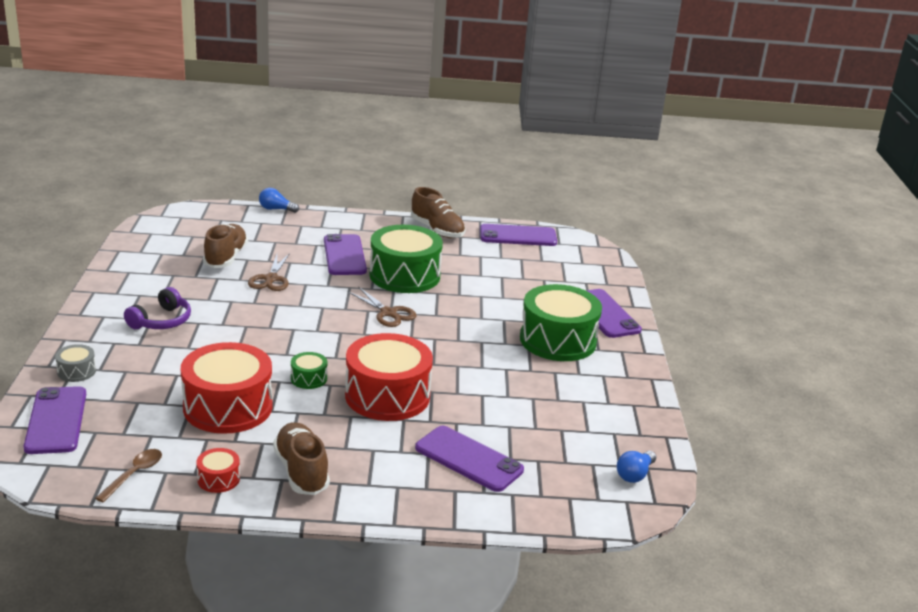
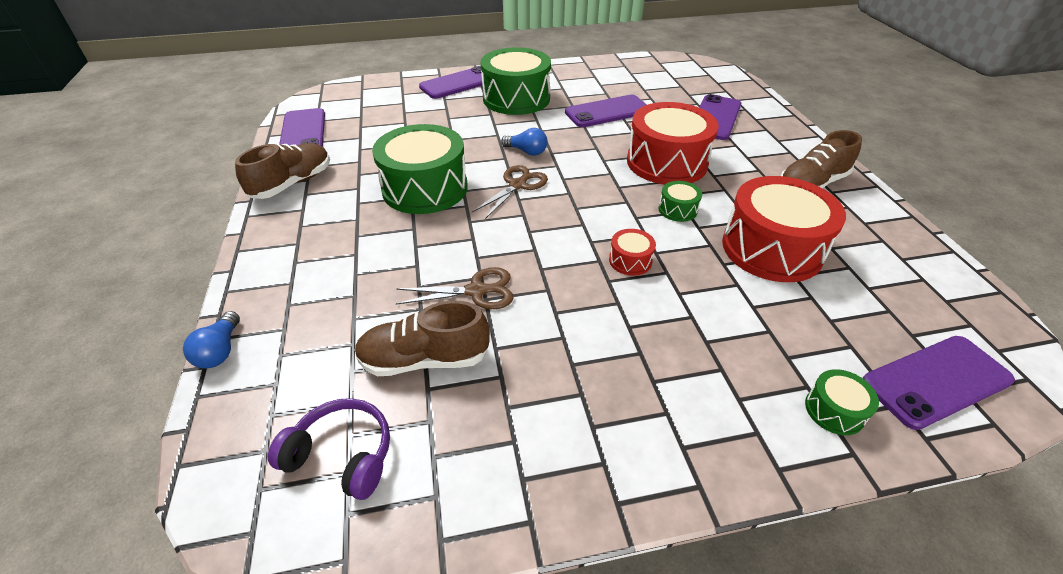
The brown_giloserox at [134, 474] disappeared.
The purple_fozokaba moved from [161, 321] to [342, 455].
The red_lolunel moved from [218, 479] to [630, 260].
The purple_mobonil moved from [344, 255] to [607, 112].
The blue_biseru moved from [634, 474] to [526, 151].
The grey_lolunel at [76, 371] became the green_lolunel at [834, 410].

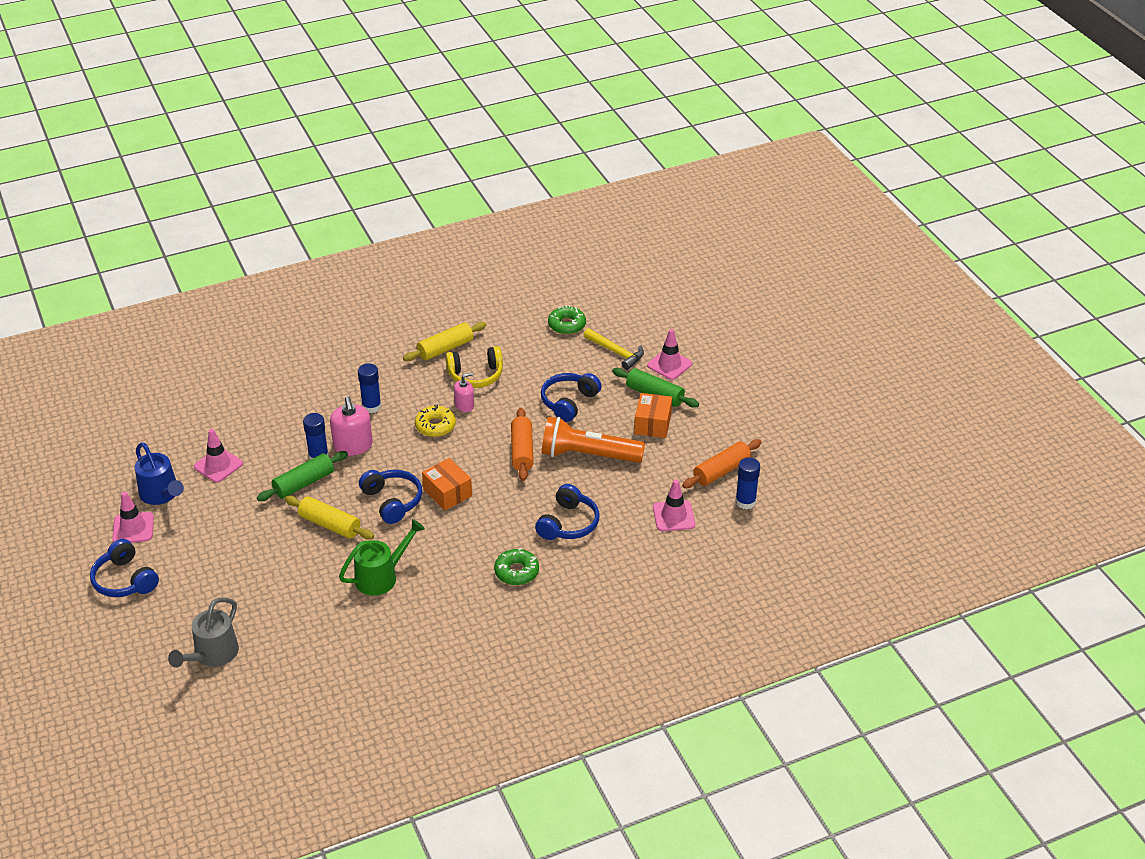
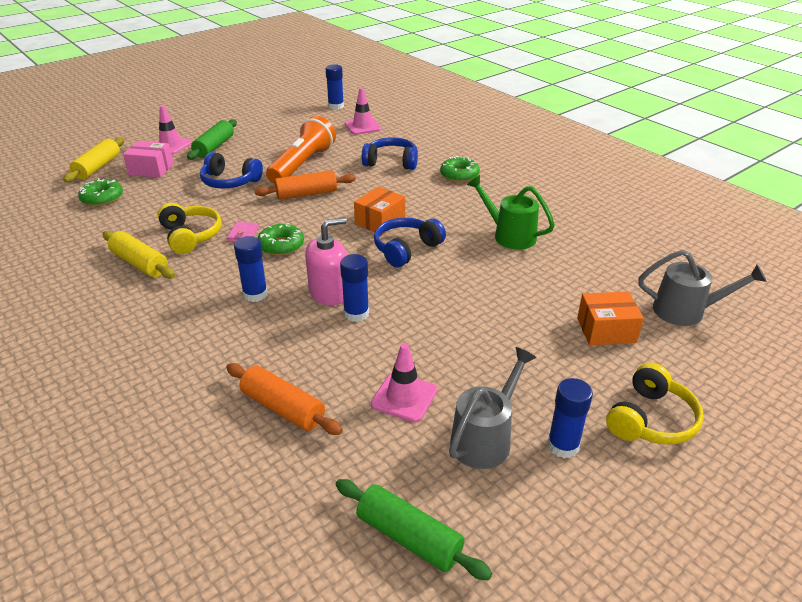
The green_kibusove moved from [304, 483] to [409, 537].
The yellow_kibusove moved from [330, 525] to [98, 167].
The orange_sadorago moved from [652, 424] to [606, 330].
The orange_kibusove moved from [721, 471] to [283, 408].
The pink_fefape at [133, 528] was replaced by the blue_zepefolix at [563, 446].
The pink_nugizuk at [464, 405] was replaced by the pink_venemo at [243, 234].
The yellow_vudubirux at [616, 352] was replaced by the pink_sadorago at [151, 169].
The blue_fozokaba at [125, 580] became the yellow_fozokaba at [651, 419].
The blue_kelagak at [162, 495] became the grey_kelagak at [486, 437].
The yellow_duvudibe at [435, 426] became the green_duvudibe at [281, 245].
The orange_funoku at [588, 455] turned 150 degrees counterclockwise.

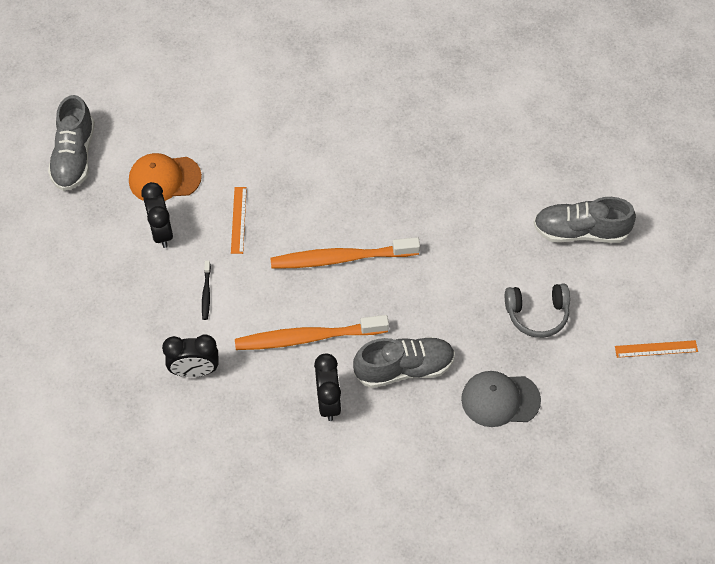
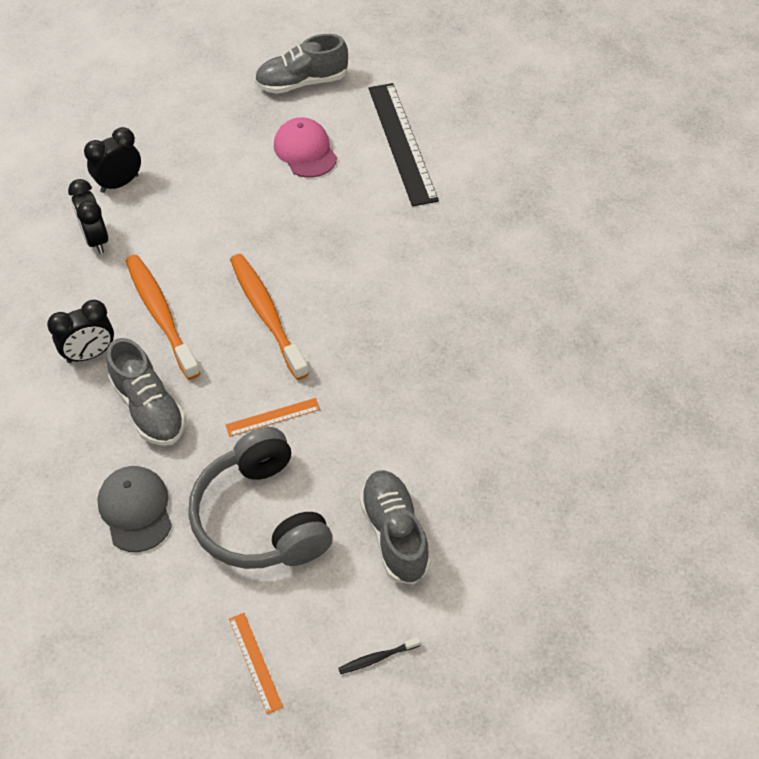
The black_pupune at [402, 143] appeared.
The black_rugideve moved from [161, 232] to [119, 183].
The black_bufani moved from [206, 293] to [377, 658].
The orange_pupune moved from [238, 220] to [273, 417].
The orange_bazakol at [164, 179] became the pink_bazakol at [305, 151].
The grey_fozokaba at [537, 314] changed to 1.76 times the size.

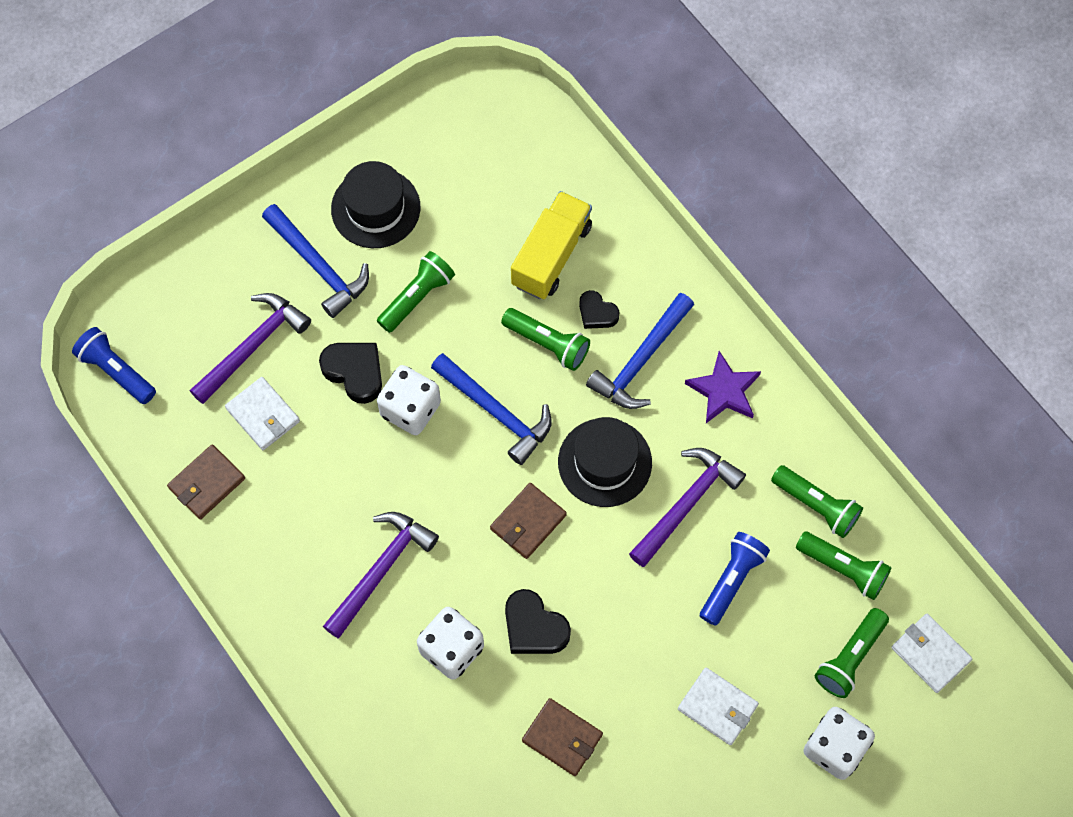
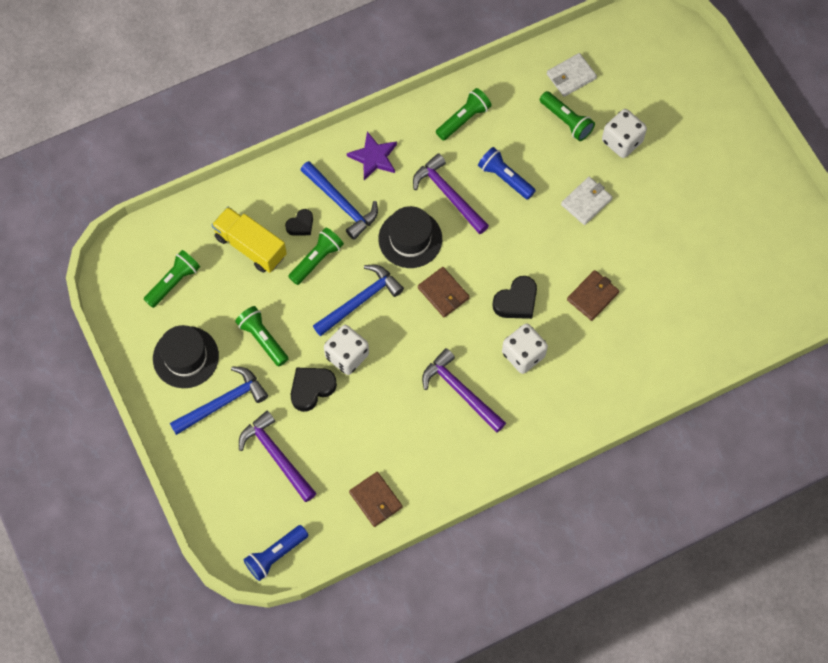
The white_venemo at [263, 415] disappeared.
The green_funoku moved from [843, 569] to [174, 282].

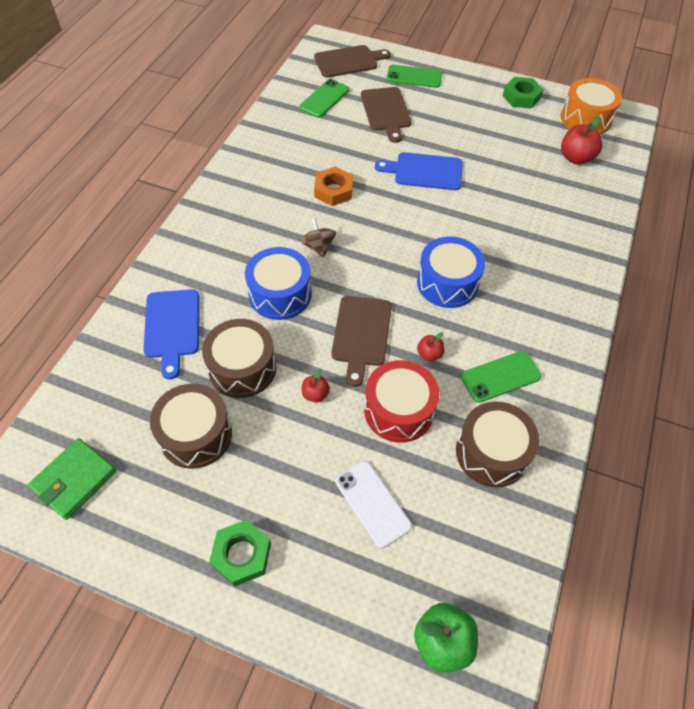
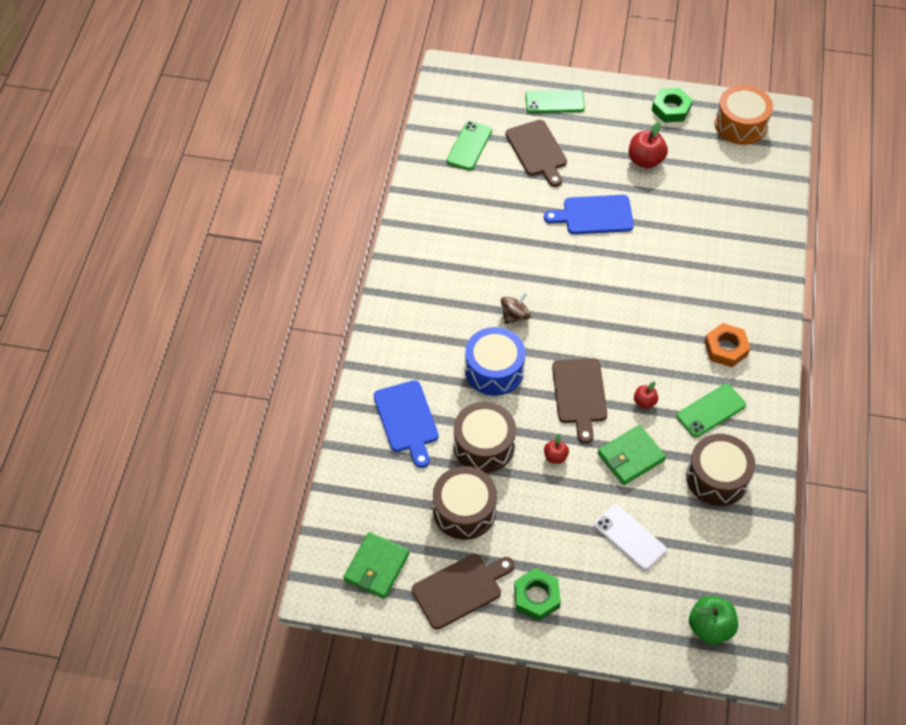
The blue_lolunel at [447, 283] disappeared.
The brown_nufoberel moved from [348, 61] to [460, 589].
The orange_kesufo moved from [333, 190] to [726, 348].
The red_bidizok moved from [575, 158] to [645, 160].
The red_lolunel at [399, 410] was replaced by the green_venemo at [631, 457].
The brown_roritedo at [318, 247] turned 75 degrees clockwise.

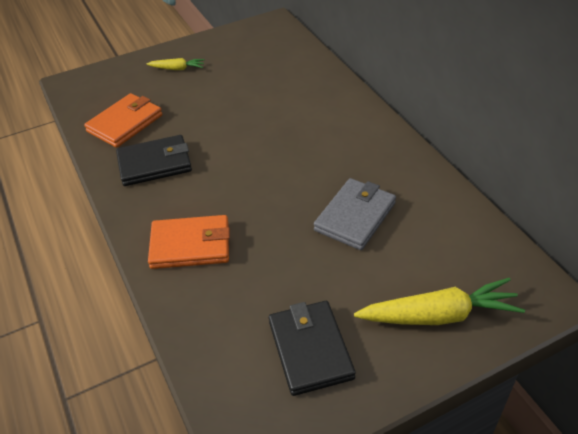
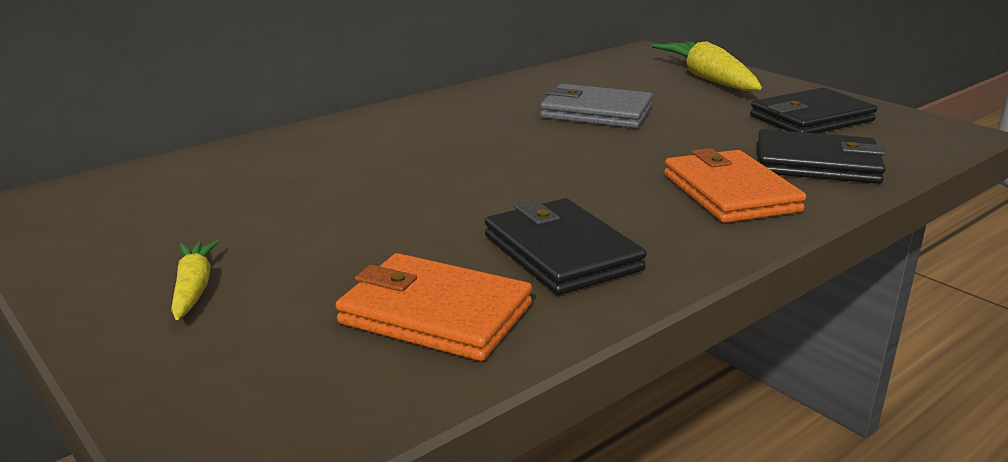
The black_venemo at [817, 164] appeared.

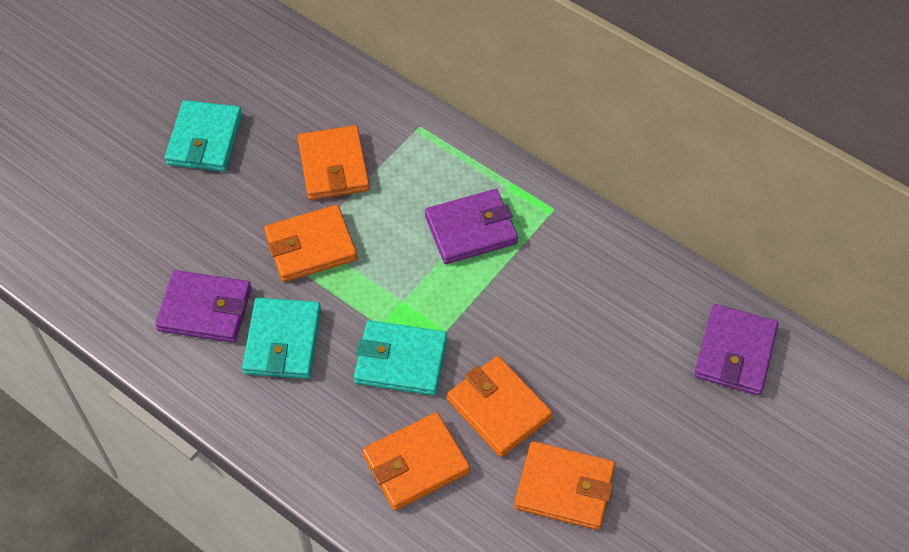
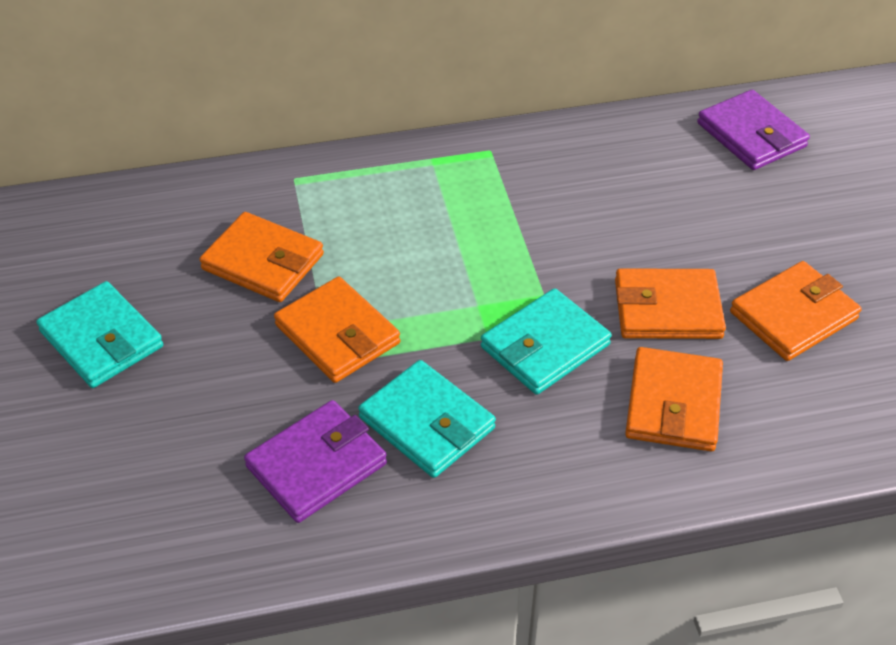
The purple_venemo at [471, 230] disappeared.
The orange_venemo at [311, 246] turned 60 degrees counterclockwise.

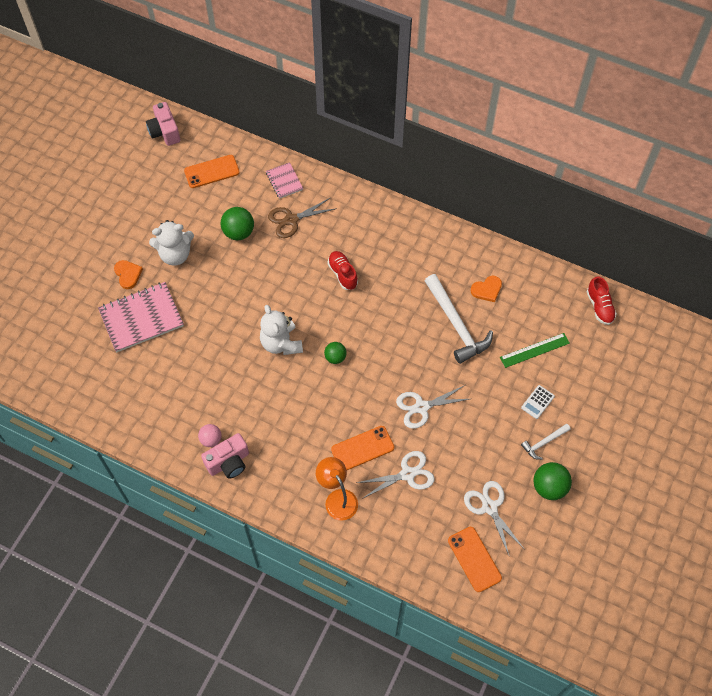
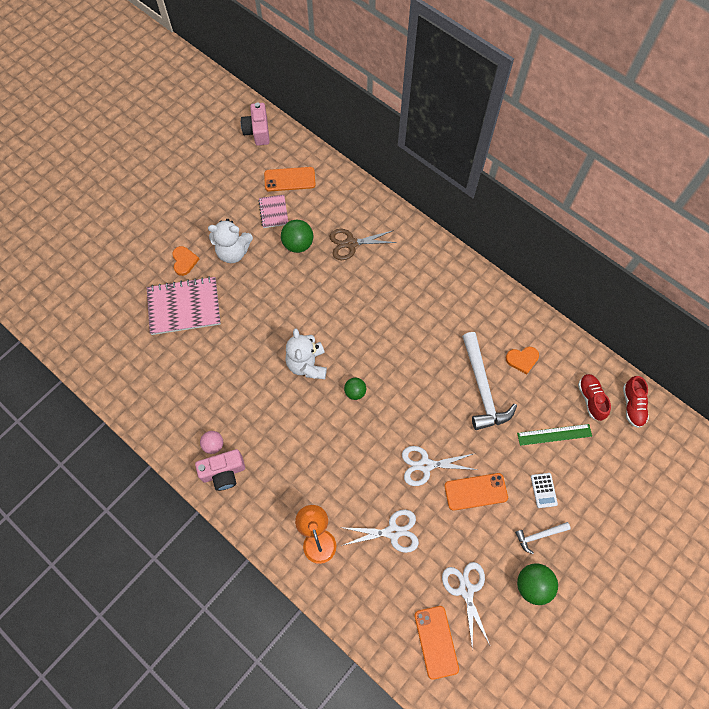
The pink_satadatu moved from [284, 181] to [273, 212].
The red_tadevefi moved from [343, 274] to [591, 399].
The orange_mobonil moved from [362, 448] to [475, 491].
The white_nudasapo at [537, 402] turned 60 degrees counterclockwise.

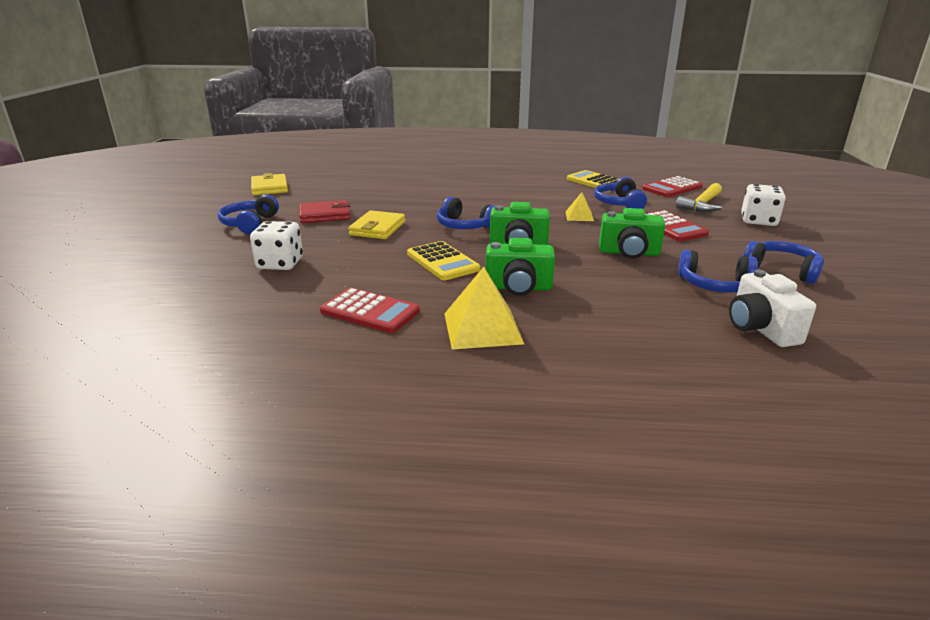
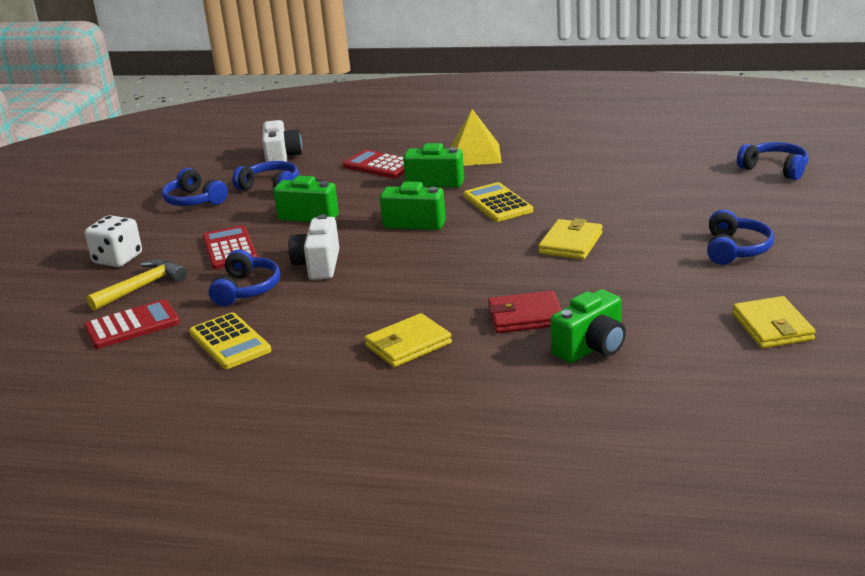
The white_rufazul at [280, 263] disappeared.
The yellow_venemo at [408, 345] appeared.
The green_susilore at [591, 348] appeared.
The red_venemo moved from [325, 215] to [525, 316].
The red_nudasapo moved from [370, 311] to [380, 165].
The blue_fozokaba moved from [464, 226] to [775, 169].
The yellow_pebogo at [579, 216] was replaced by the white_susilore at [318, 265].

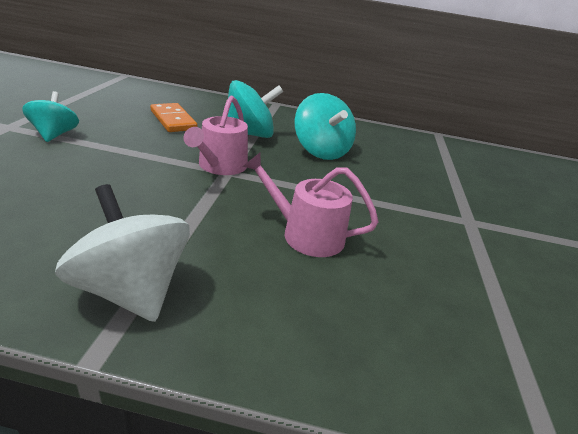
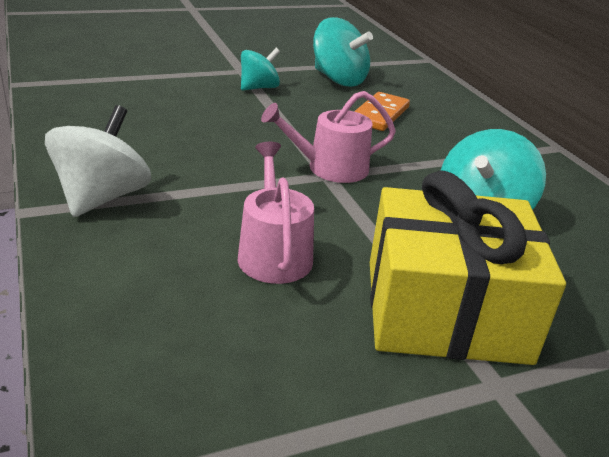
The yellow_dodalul at [445, 310] appeared.
The turquoise_roritedo moved from [249, 134] to [338, 79].

